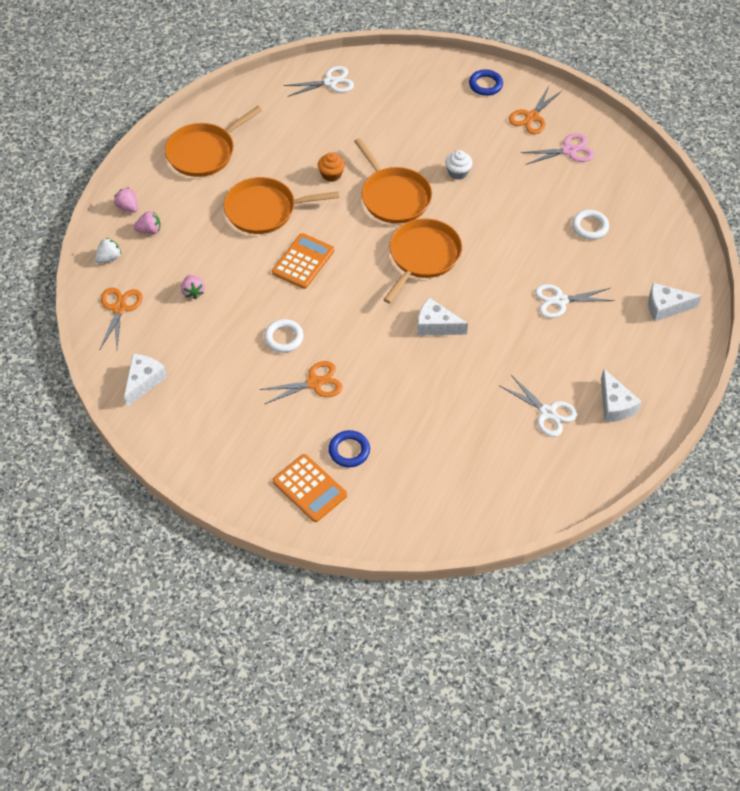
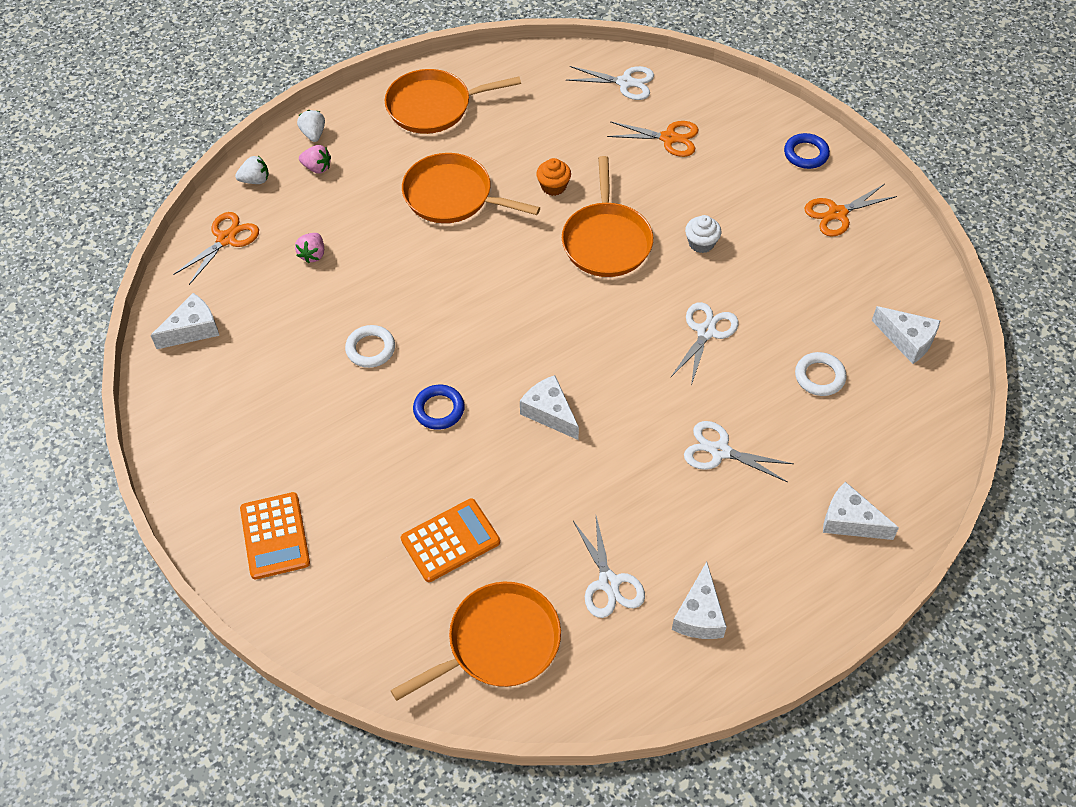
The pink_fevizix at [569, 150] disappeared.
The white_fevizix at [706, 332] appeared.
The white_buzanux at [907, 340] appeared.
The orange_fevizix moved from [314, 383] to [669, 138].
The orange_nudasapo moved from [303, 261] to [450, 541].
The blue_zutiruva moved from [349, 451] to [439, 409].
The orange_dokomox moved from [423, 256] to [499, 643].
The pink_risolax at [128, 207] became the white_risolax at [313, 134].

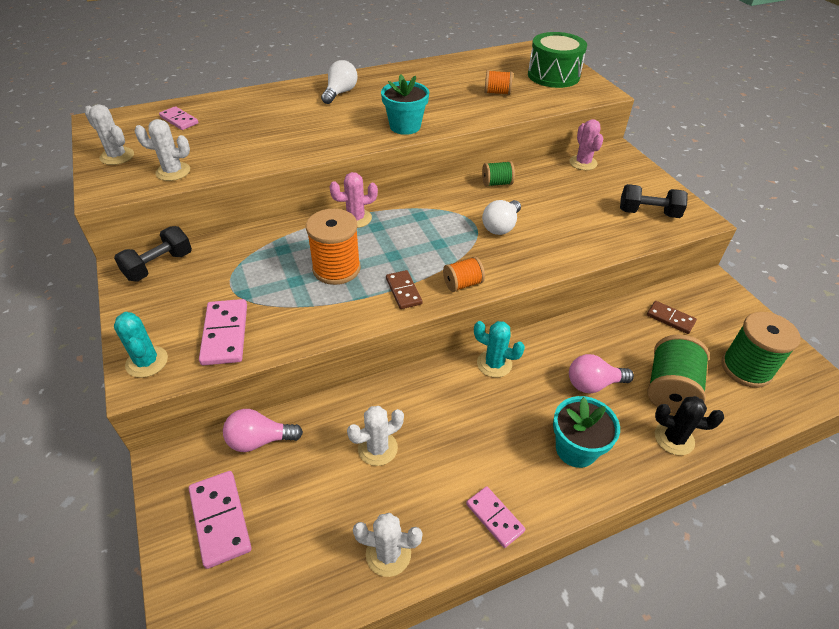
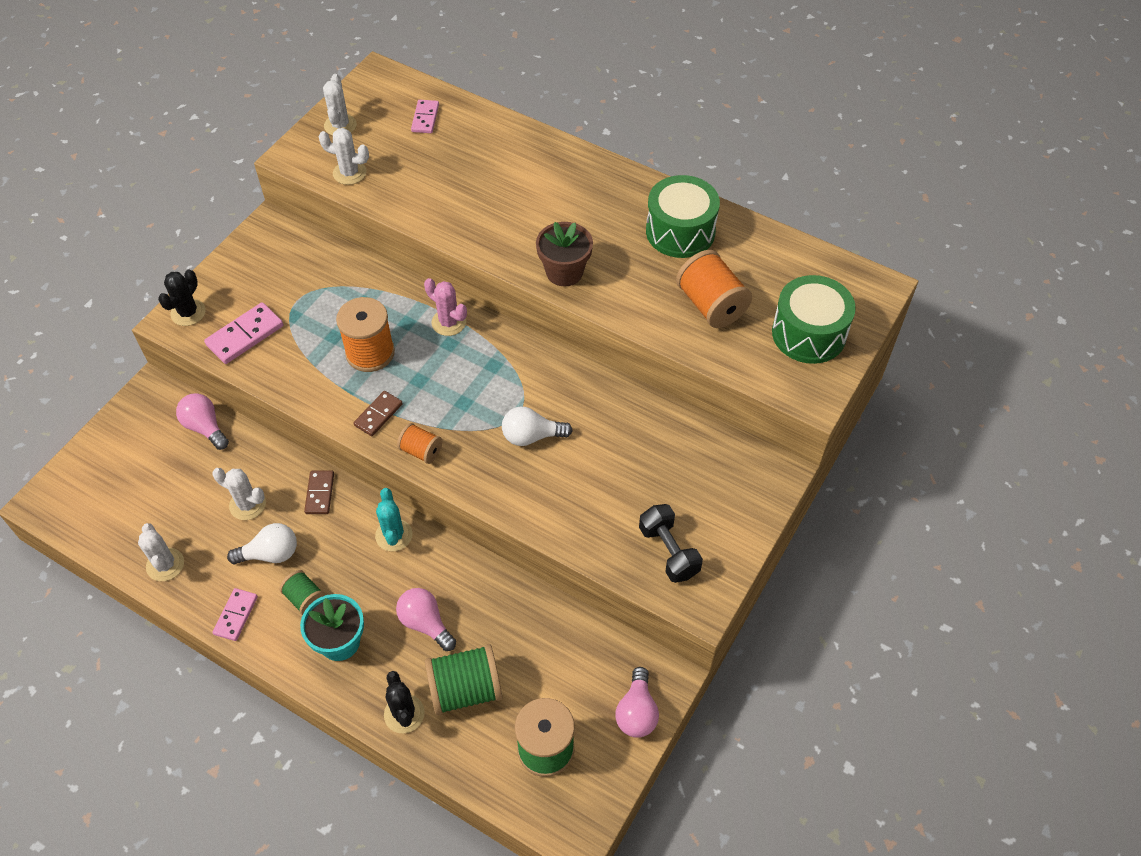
The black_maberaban at [159, 266] disappeared.
The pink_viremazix at [220, 519] disappeared.
The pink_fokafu at [583, 163] disappeared.
The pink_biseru at [637, 712] appeared.
The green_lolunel at [680, 231] appeared.
The white_biseru moved from [340, 93] to [270, 554].
The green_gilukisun moved from [497, 183] to [305, 599].
The brown_viremazix moved from [670, 319] to [319, 493].
The turquoise_fokafu at [147, 362] became the black_fokafu at [188, 313].
The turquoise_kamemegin at [405, 126] became the brown_kamemegin at [564, 272].
The white_fokafu at [173, 172] turned 45 degrees counterclockwise.
The orange_gilukisun at [497, 92] changed to 1.77 times the size.

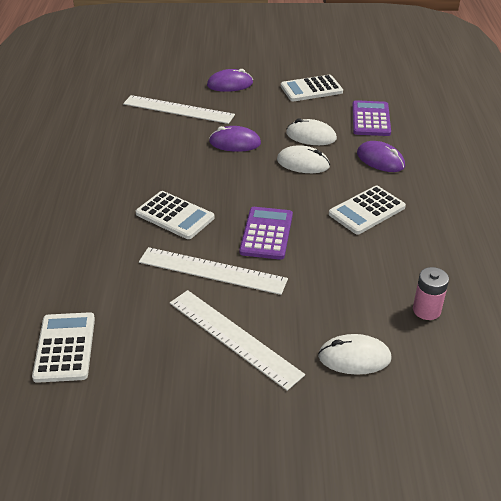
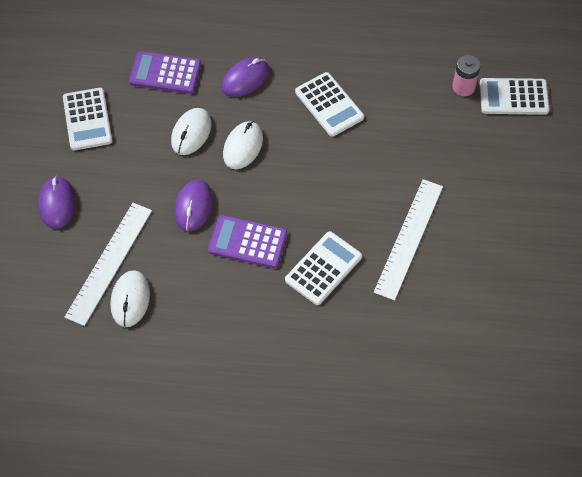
The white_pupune at [234, 337] disappeared.
The white_nudasapo moved from [65, 347] to [513, 97].
The purple_nudasapo moved from [266, 233] to [248, 242].
The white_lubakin moved from [354, 357] to [130, 300].

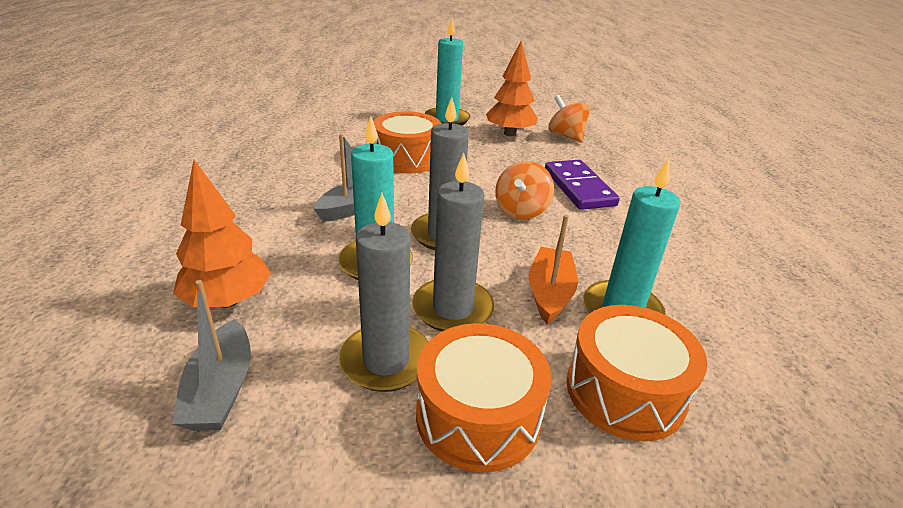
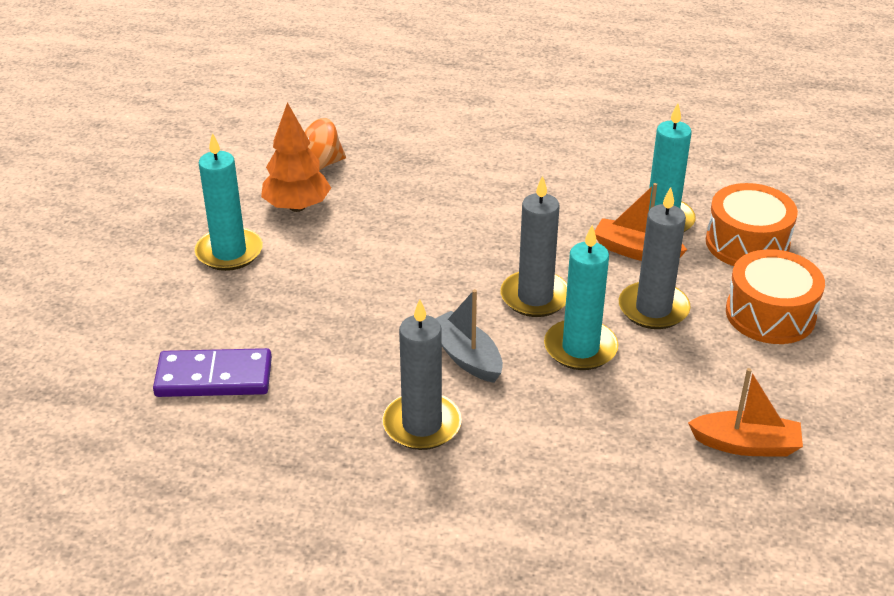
The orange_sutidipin at [228, 300] disappeared.
The orange_lolunel at [407, 158] disappeared.
The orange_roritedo at [521, 211] disappeared.
The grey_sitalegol moved from [386, 361] to [422, 425].
The purple_viremazix moved from [579, 188] to [214, 377].
The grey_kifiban at [220, 389] became the orange_kifiban at [746, 445].

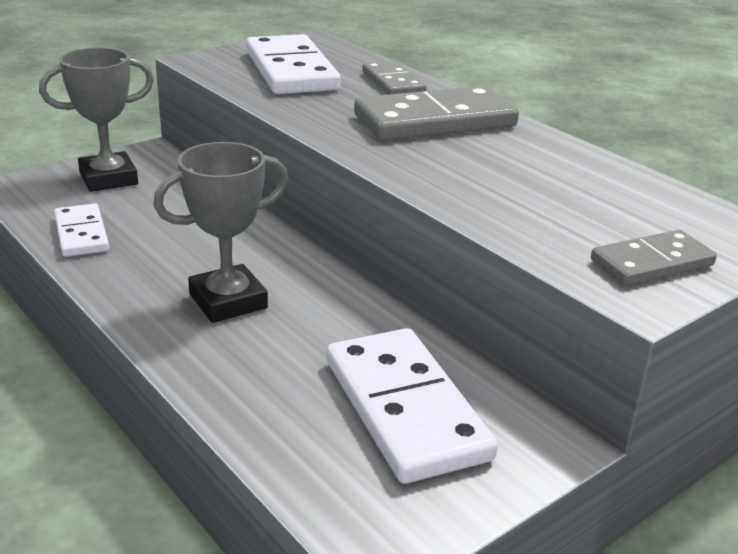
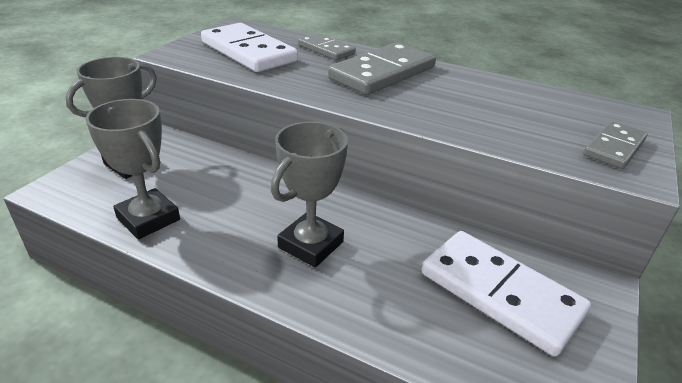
The white_viremazix at [81, 234] was replaced by the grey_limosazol at [148, 219].

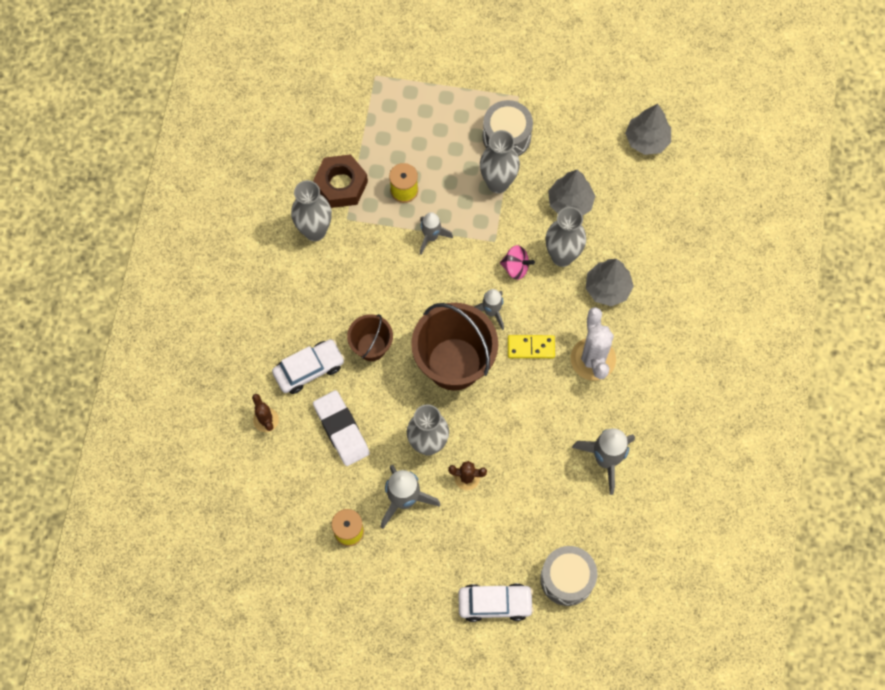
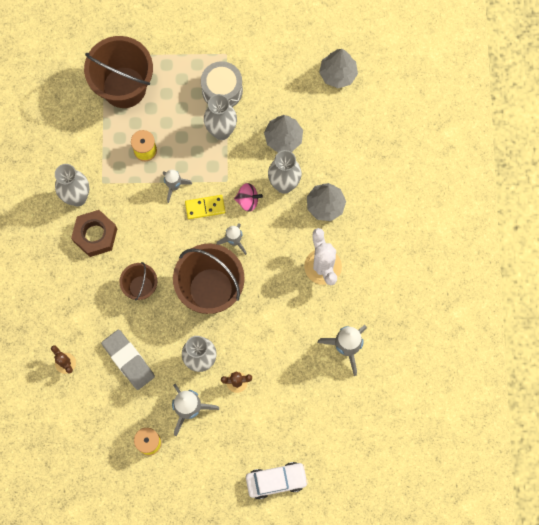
The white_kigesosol at [309, 369] disappeared.
The grey_lolunel at [567, 579] disappeared.
The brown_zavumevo at [124, 87] appeared.
The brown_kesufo moved from [341, 185] to [95, 235].
The yellow_viremazix moved from [531, 347] to [205, 207].
The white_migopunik at [341, 429] became the grey_migopunik at [128, 360].

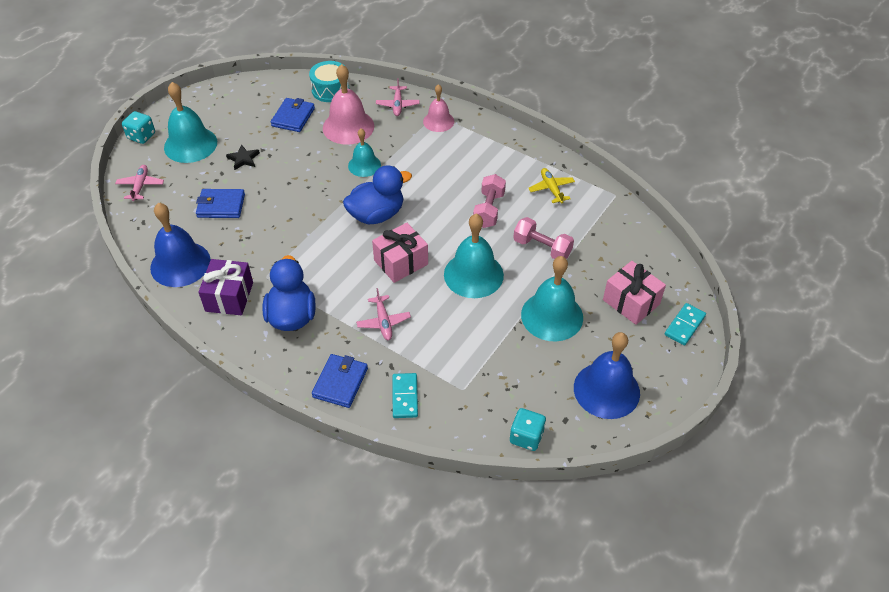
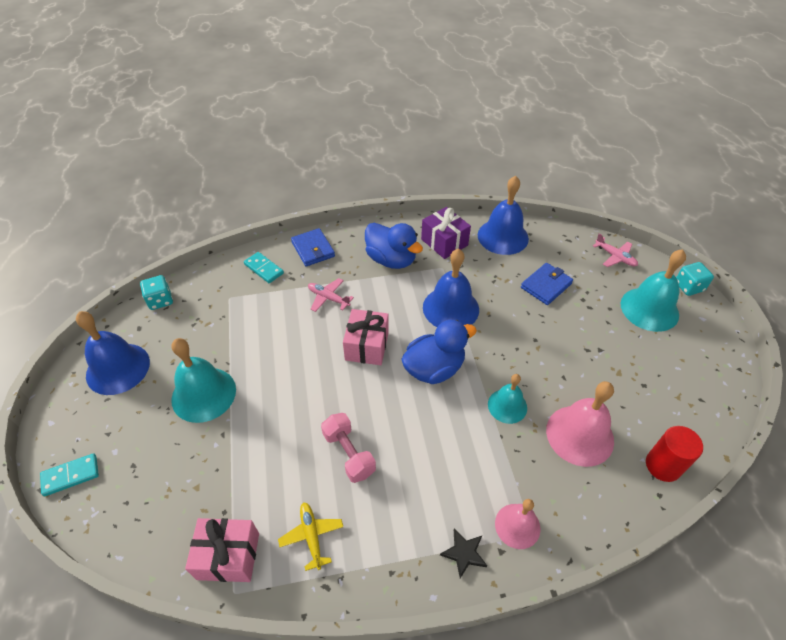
The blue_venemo at [293, 117] disappeared.
The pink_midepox at [397, 105] disappeared.
The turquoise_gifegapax at [473, 274] disappeared.
The pink_maberaban at [542, 248] disappeared.
The blue_gifegapax at [450, 308] appeared.
The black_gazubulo moved from [243, 159] to [464, 553].
The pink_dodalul moved from [631, 302] to [228, 556].
The turquoise_lolunel at [330, 90] was replaced by the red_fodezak at [663, 465].
The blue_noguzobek at [376, 215] turned 135 degrees counterclockwise.
The yellow_midepox at [551, 189] turned 135 degrees counterclockwise.
The turquoise_viremazix at [684, 325] turned 75 degrees clockwise.

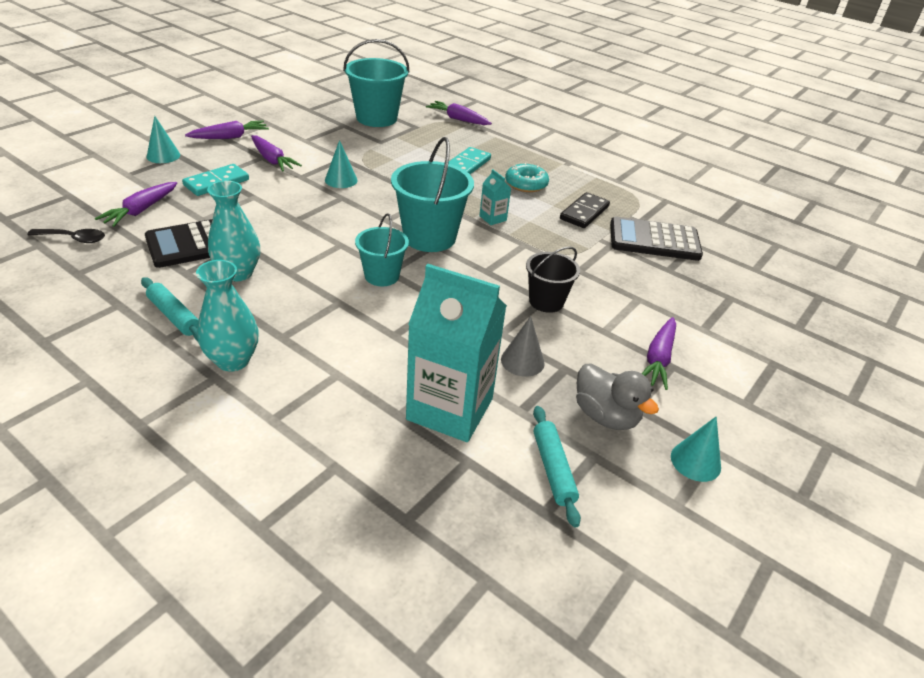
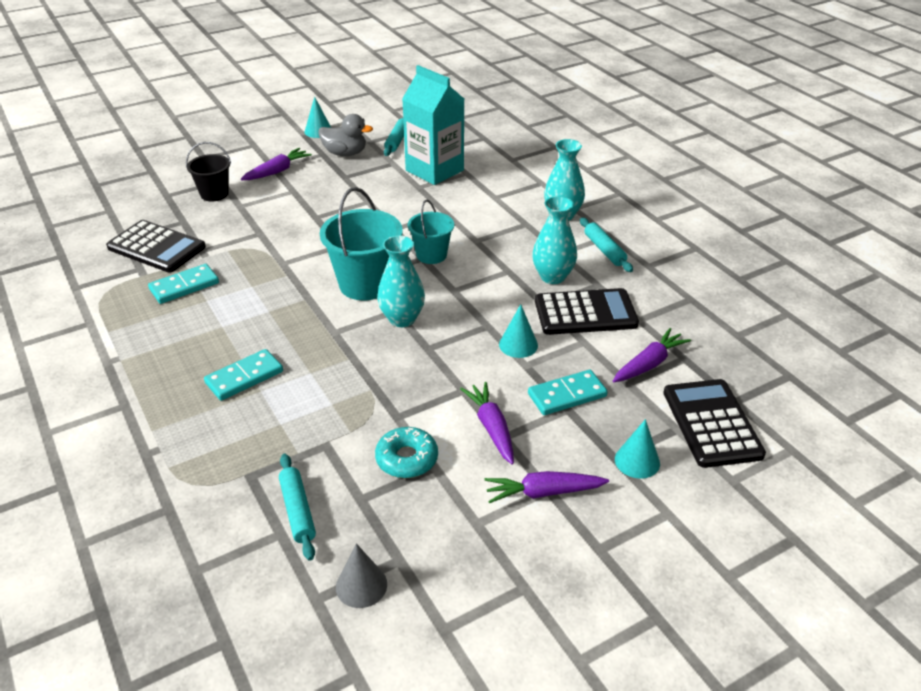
The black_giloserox at [73, 239] disappeared.
The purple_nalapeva at [458, 119] disappeared.
The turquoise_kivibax at [493, 218] disappeared.
The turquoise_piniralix at [402, 319] appeared.
The black_nudasapo at [711, 423] appeared.
The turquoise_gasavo moved from [341, 180] to [518, 345].
The grey_gasavo moved from [522, 361] to [361, 585].
The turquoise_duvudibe moved from [526, 184] to [407, 459].
The black_zavumevo moved from [546, 301] to [214, 194].
The turquoise_zavumevo at [376, 118] was replaced by the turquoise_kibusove at [298, 511].
The black_viremazix at [584, 213] became the turquoise_viremazix at [184, 286].
The grey_noguzobek at [605, 416] turned 120 degrees clockwise.

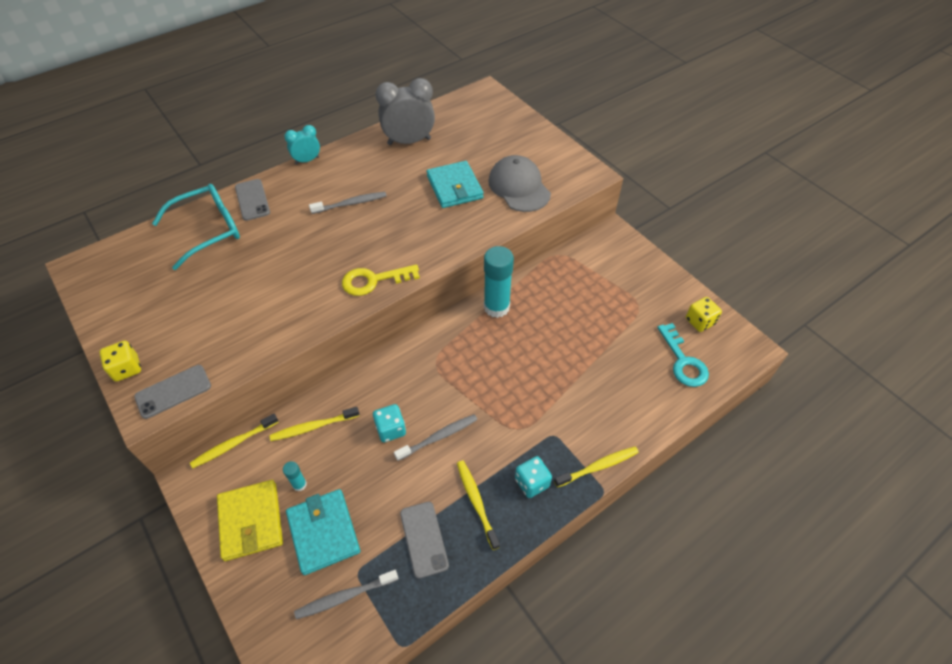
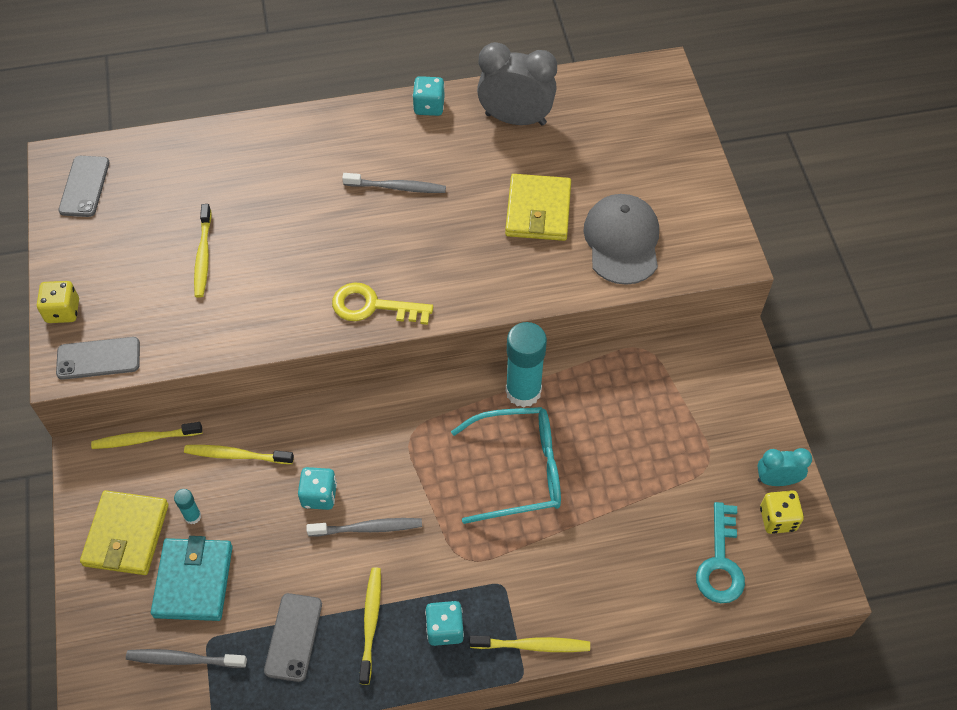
The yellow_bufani at [203, 256] appeared.
The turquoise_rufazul at [429, 106] appeared.
The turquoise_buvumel moved from [208, 230] to [519, 470].
The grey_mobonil moved from [252, 200] to [84, 186].
The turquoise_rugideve moved from [307, 160] to [776, 480].
The turquoise_venemo at [454, 187] became the yellow_venemo at [538, 211].

